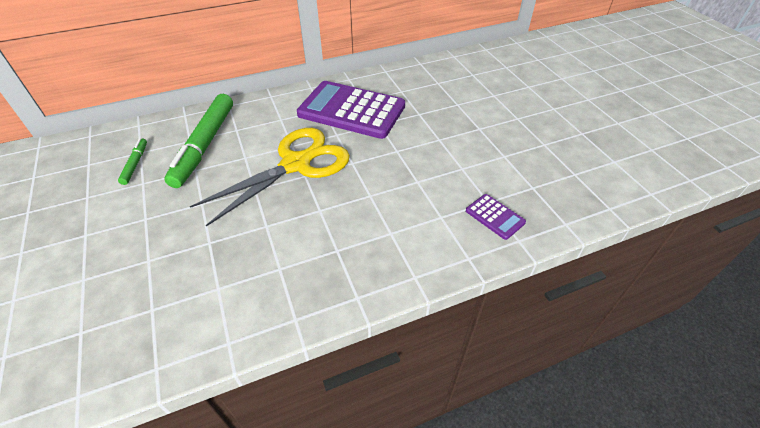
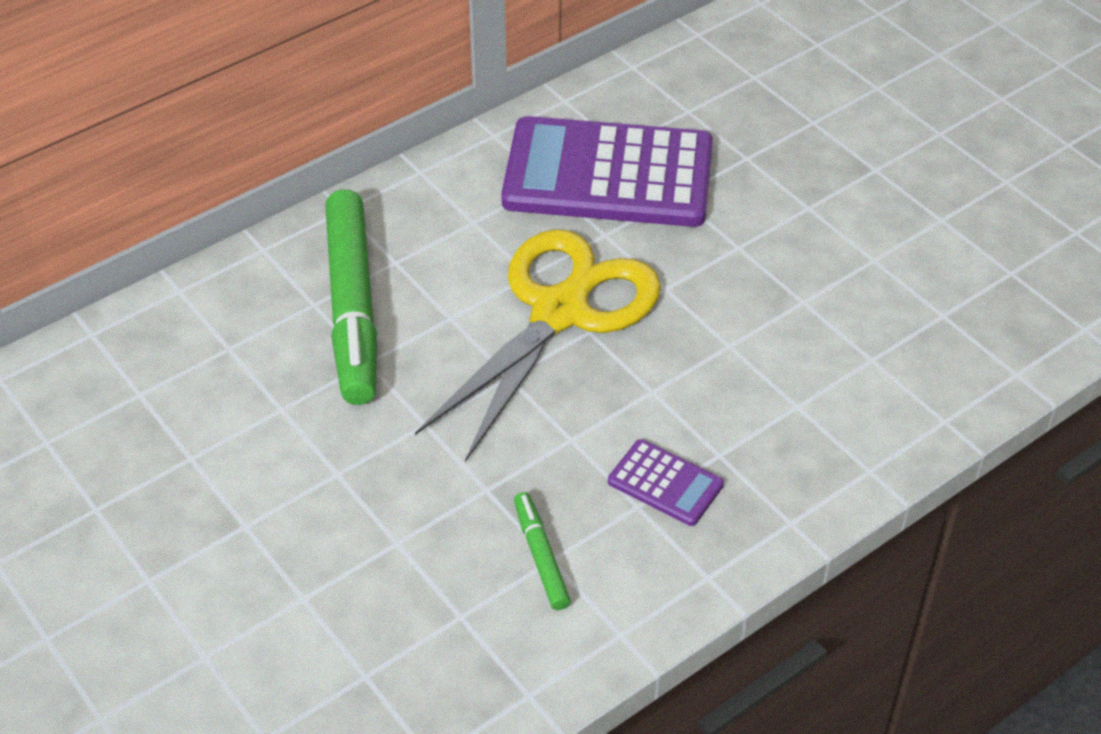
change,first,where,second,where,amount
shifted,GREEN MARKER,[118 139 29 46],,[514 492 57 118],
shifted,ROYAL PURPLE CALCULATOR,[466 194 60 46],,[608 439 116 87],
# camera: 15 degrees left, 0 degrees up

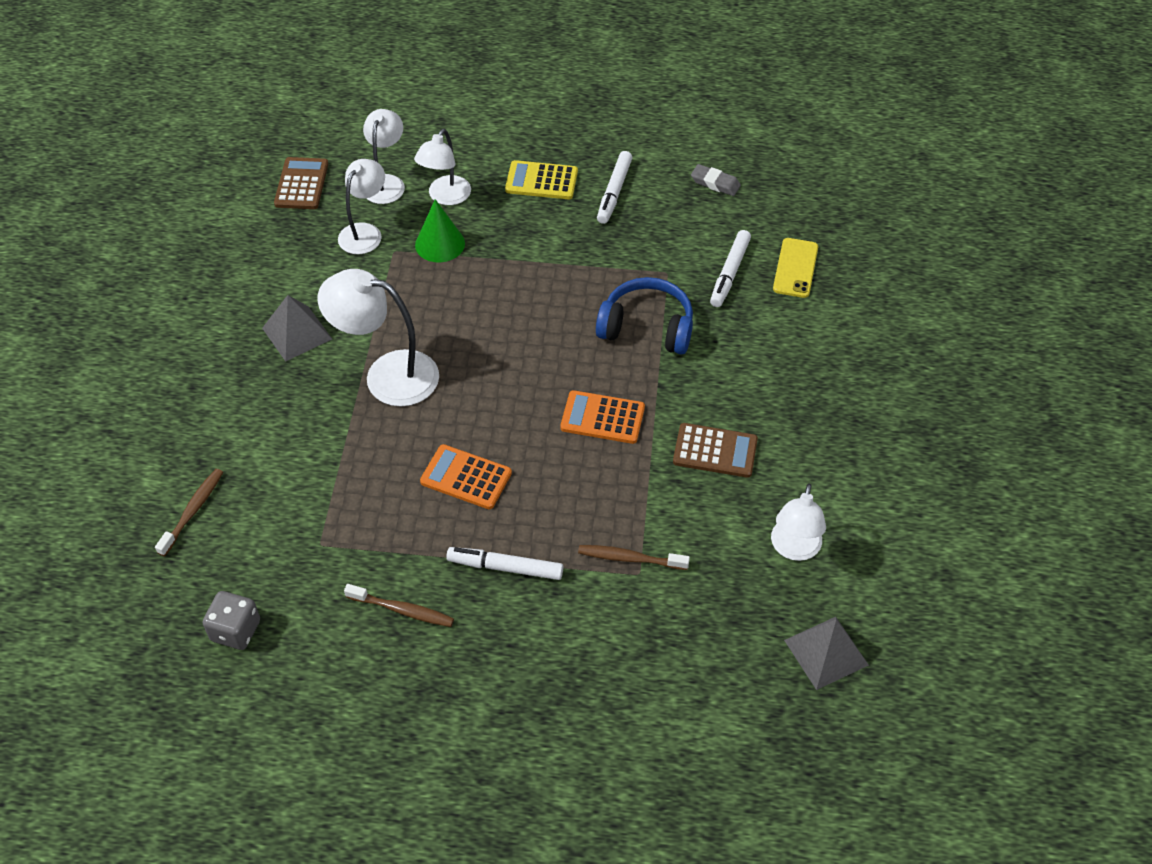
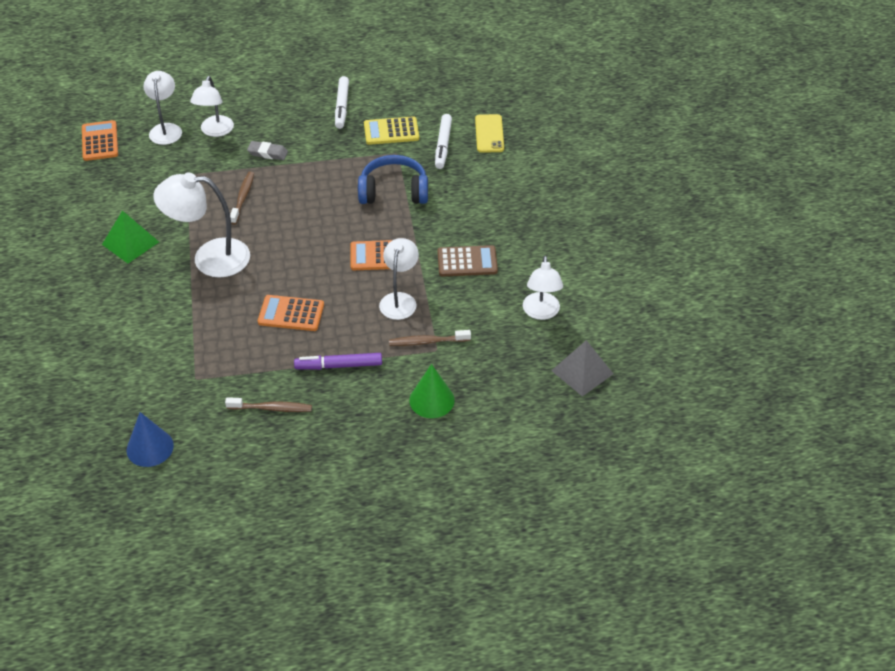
change,first,where,second,where,amount
shifted,DARK BROWN TOOTH BRUSH,[155 469 68 87],,[230 172 24 52],
shifted,SNOW-WHITE READING LAMP,[338 159 47 95],,[379 238 40 82],
shifted,GREEN CONE SHAPE,[415 199 50 63],,[409 364 46 54],
shifted,BRIGHT YELLOW CALCULATOR,[505 160 73 39],,[364 116 55 29],
shifted,GRAY ERASER,[691 164 50 32],,[247 141 41 19],
swapped,GRAY DICE,[203 591 57 59],ROYAL BLUE CONE SHAPE,[127 412 47 55],
repainted,GRAY PYRAMID SHAPE,[262 295 70 67],GREEN PYRAMID SHAPE,[102 210 57 53],
repainted,DARK BROWN CALCULATOR,[274 157 55 52],ORANGE CALCULATOR,[82 120 36 41],
repainted,SNOW-WHITE MARKER,[446 547 117 33],ROYAL PURPLE MARKER,[294 353 88 17],
# camera: 15 degrees left, 5 degrees down

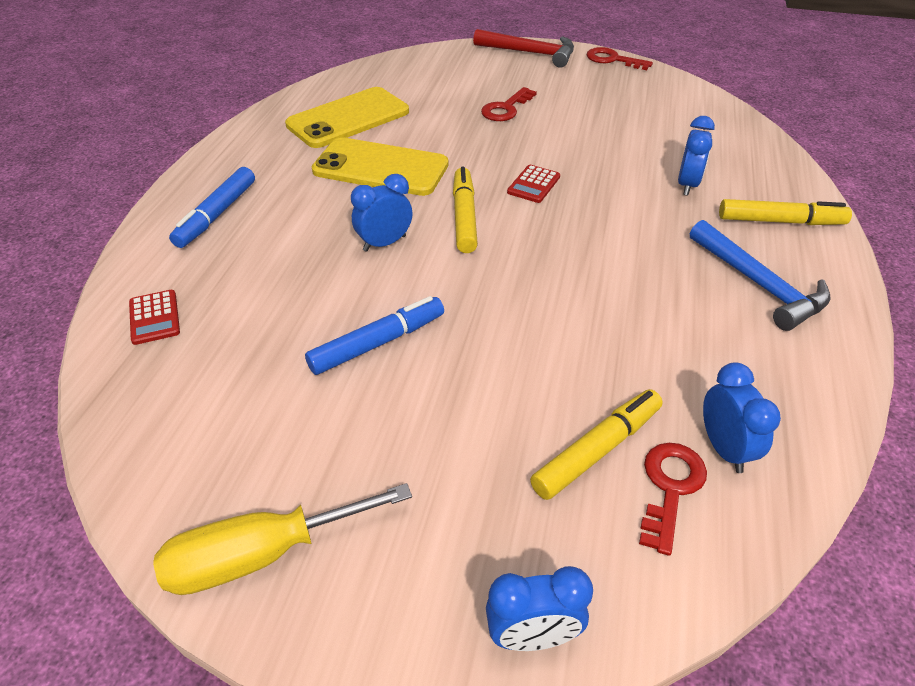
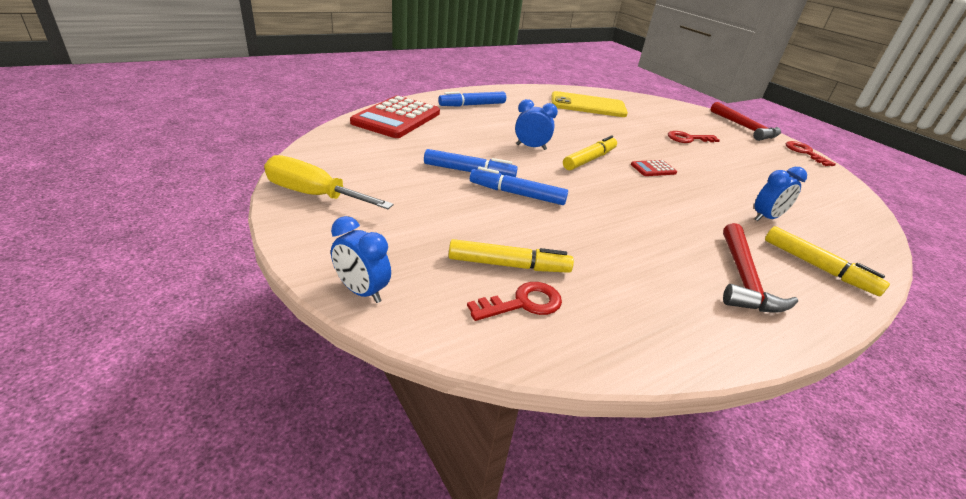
change,first,where,second,where,amount
gone,BRIGHT YELLOW SMARTPHONE,[312 137 137 59],,,
gone,ROYAL BLUE ALARM CLOCK,[703 363 78 110],,,
new,,,ROYAL BLUE MARKER,[470 166 98 39],
repainted,ROYAL BLUE CARPENTER'S HAMMER,[690 220 140 111],CRIMSON CARPENTER'S HAMMER,[723 223 75 90],
scaled,CRIMSON CALCULATOR,[129 290 51 55],,[350 96 90 42],x2.27
# camera: 40 degrees right, 10 degrees down

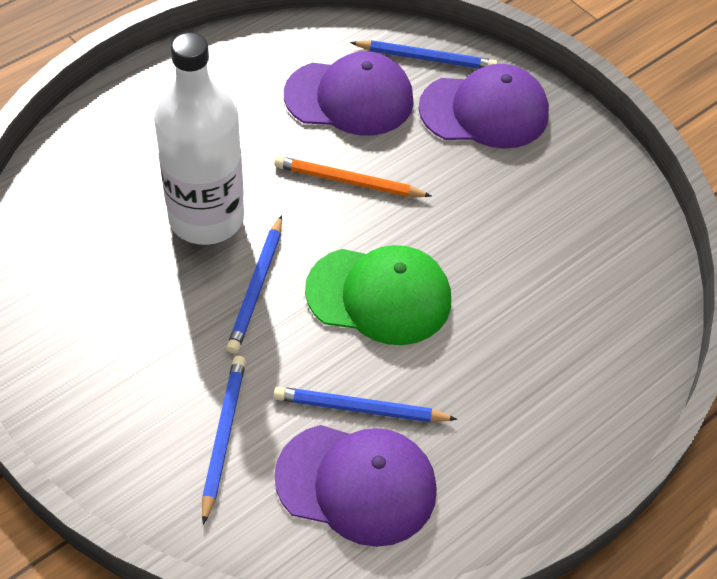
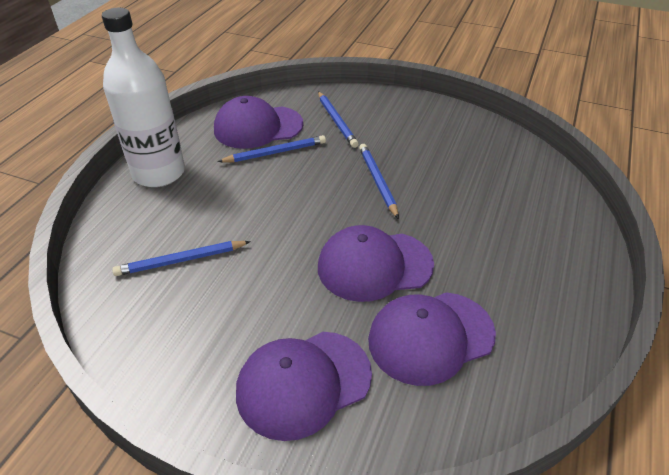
change,first,where,second,where,amount
gone,GREEN CAP,[305 245 146 100],,,
shifted,SNOW-WHITE DRINK BOTTLE,[154 33 90 212],,[102 8 83 179],
shifted,ROYAL BLUE LEAD PENCIL,[350 40 147 29],,[112 241 139 35],
swapped,ORANGE LEAD PENCIL,[274 156 157 41],ROYAL PURPLE CAP,[318 225 116 77],
# camera: 155 degrees right, 10 degrees down

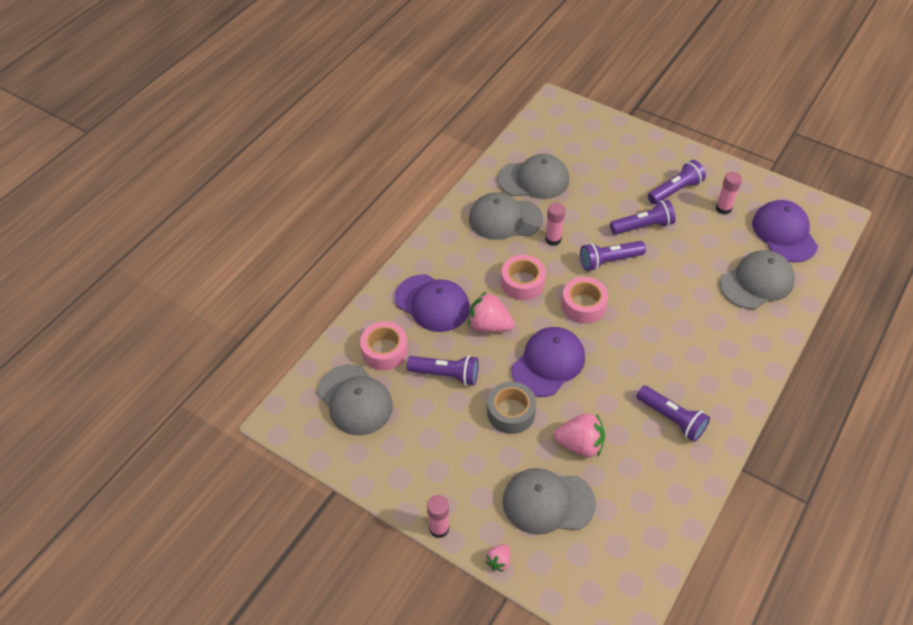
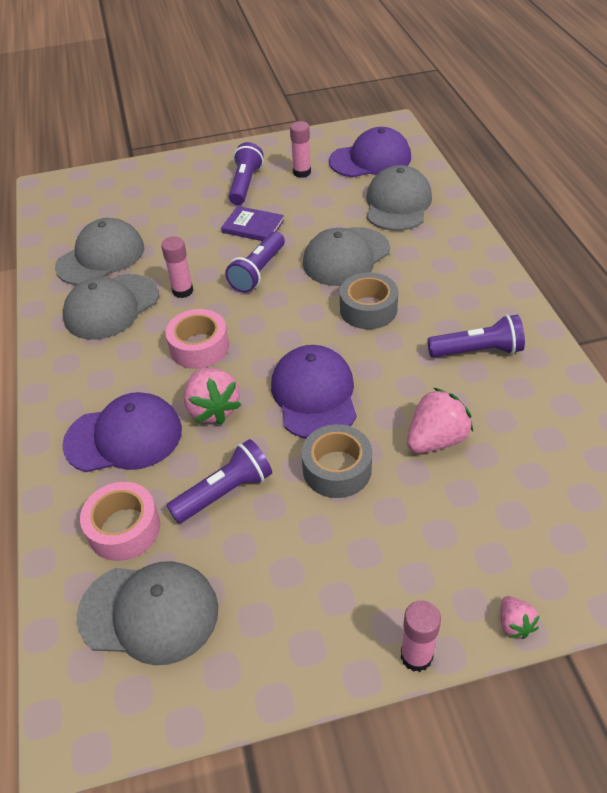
change,first,where,second,where,amount
gone,ROSY ROLL OF TAPE,[562 277 46 47],,,
new,,,GRAY ROLL OF TAPE,[340 272 58 57],
shifted,GRAY CAP,[503 468 93 67],,[303 227 87 59],
swapped,ROYAL PURPLE POCKET TORCH,[610 200 65 35],ROYAL PURPLE HARDCOVER,[221 206 63 35],
rotated,ROSY TOY STRAWBERRY,[468 292 46 40],,[183 368 58 57],90 degrees counterclockwise
rotated,ROYAL PURPLE CAP,[752 200 66 63],,[329 127 82 50],135 degrees clockwise
# camera: 45 degrees left, 5 degrees down

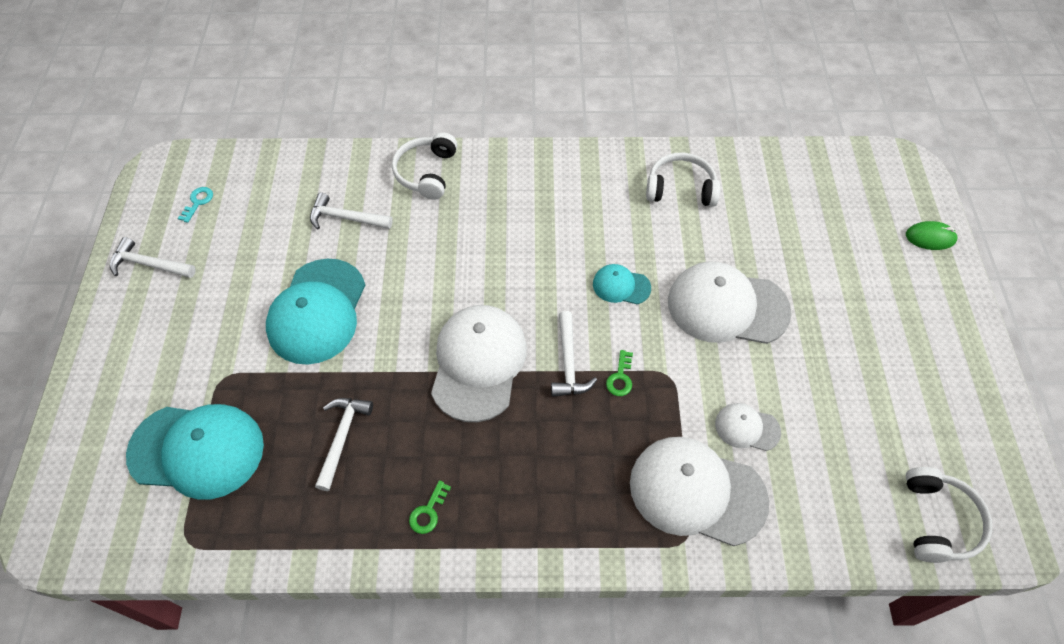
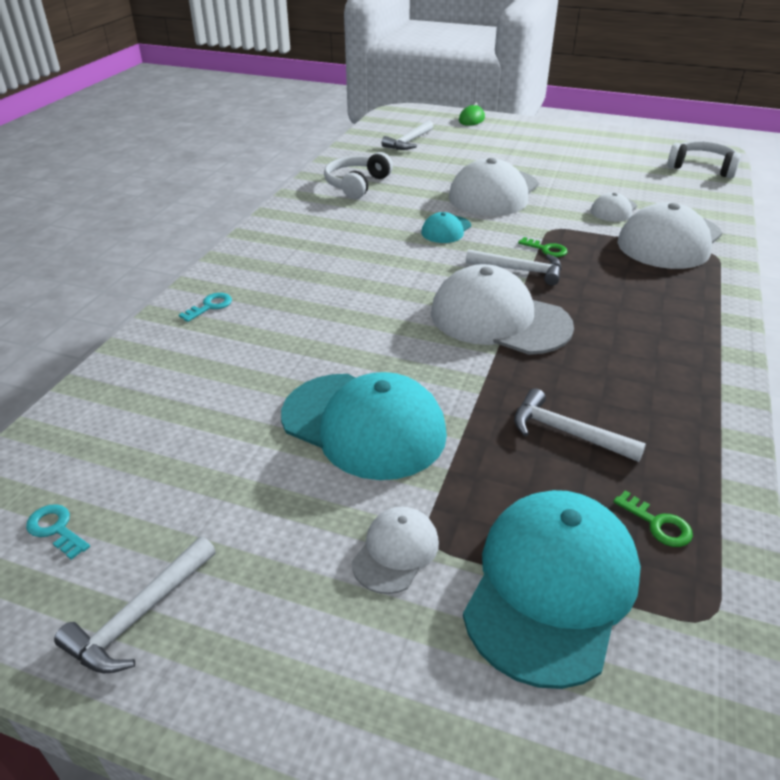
change,first,where,second,where,amount
new,,,SNOW-WHITE CAP,[352 507 87 87],
shifted,SNOW-WHITE CARPENTER'S HAMMER,[310 192 83 37],,[381 120 53 30],
shifted,GREEN KEY,[409 480 42 54],,[613 490 80 57],
swapped,SNOW-WHITE HEADSET,[392 132 65 68],AQUA KEY,[179 293 53 29],
# camera: 70 degrees left, 20 degrees down

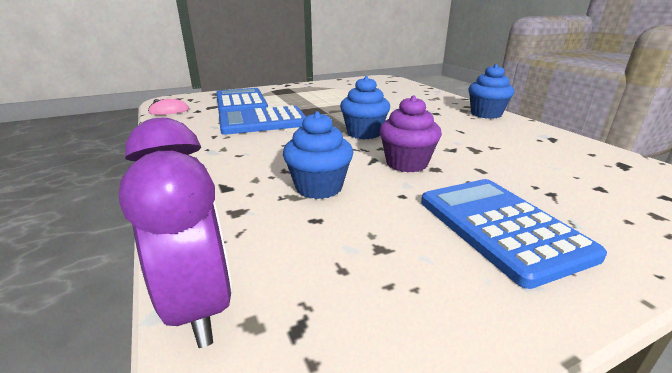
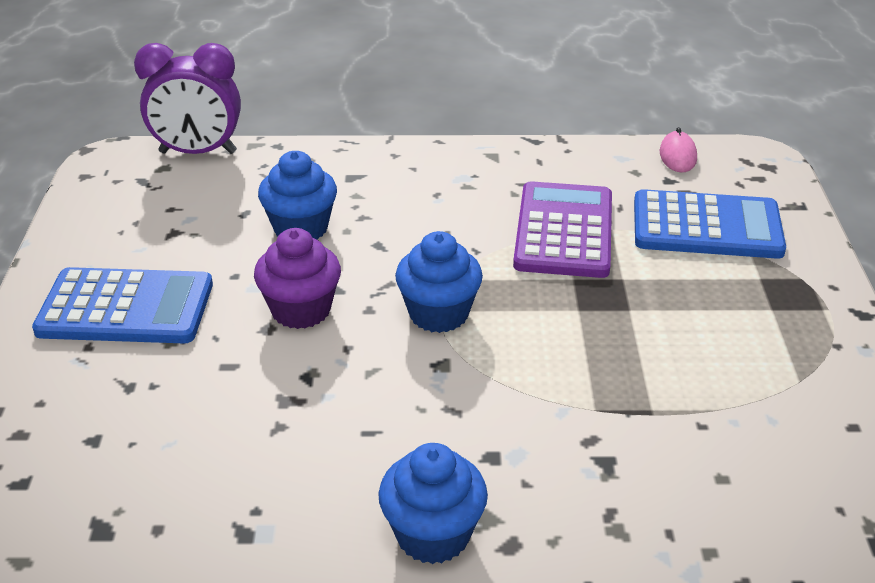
change,first,where,second,where,amount
repainted,ROYAL BLUE CALCULATOR,[219 105 87 30],ROYAL PURPLE CALCULATOR,[513 181 99 97],
# camera: 115 degrees right, 10 degrees up

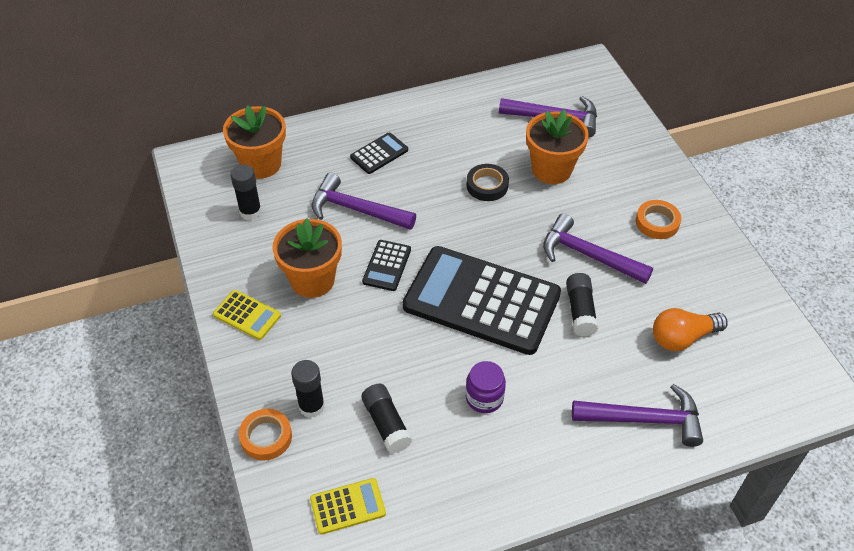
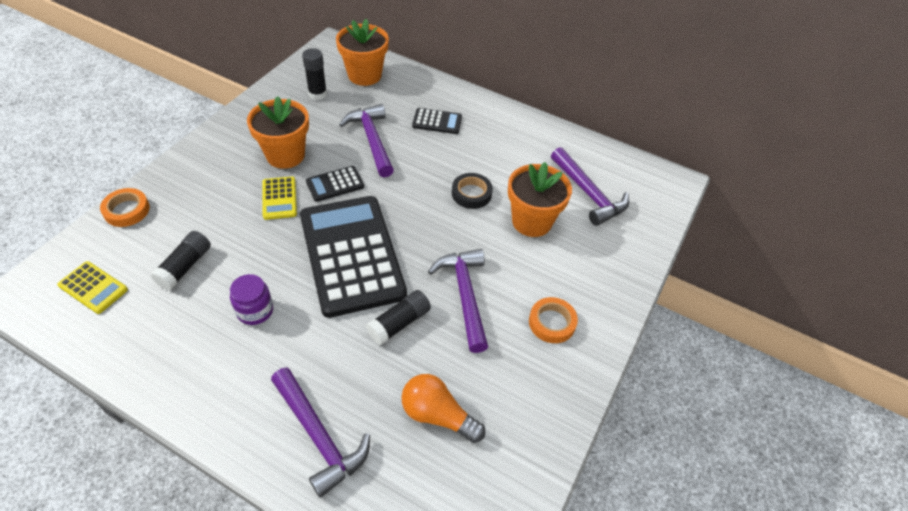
change,first,where,second,where,amount
gone,BLACK STICK OF GLUE,[291 360 34 58],,,
shifted,BRIGHT YELLOW CALCULATOR,[213 290 68 50],,[262 177 35 43],
# camera: 45 degrees right, 0 degrees up

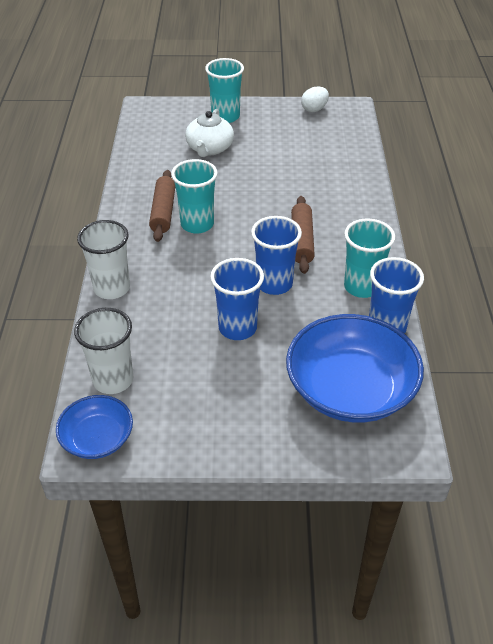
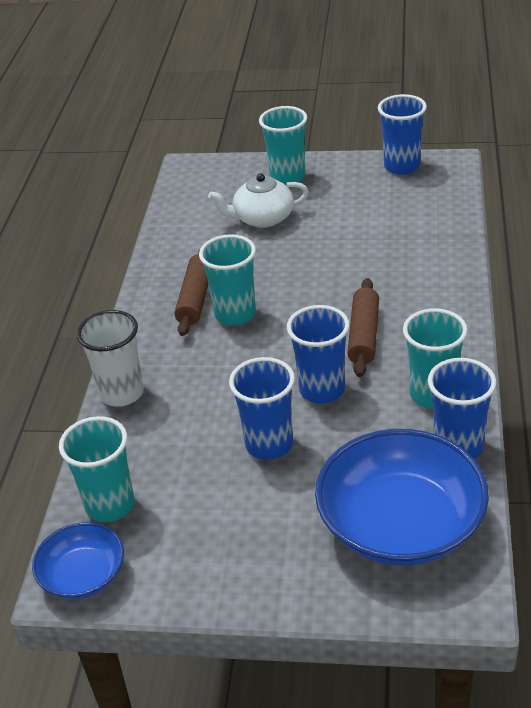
change,first,where,second,where,amount
swapped,SNOW-WHITE EGG SHAPE,[301 87 28 25],ROYAL BLUE TUMBLER,[378 94 49 81],
repainted,SNOW-WHITE TUMBLER,[74 308 60 86],AQUA TUMBLER,[59 416 75 106],
rotated,SNOW-WHITE TEA POT,[185 109 49 48],,[208 173 101 55],60 degrees clockwise
# camera: 10 degrees right, 5 degrees down

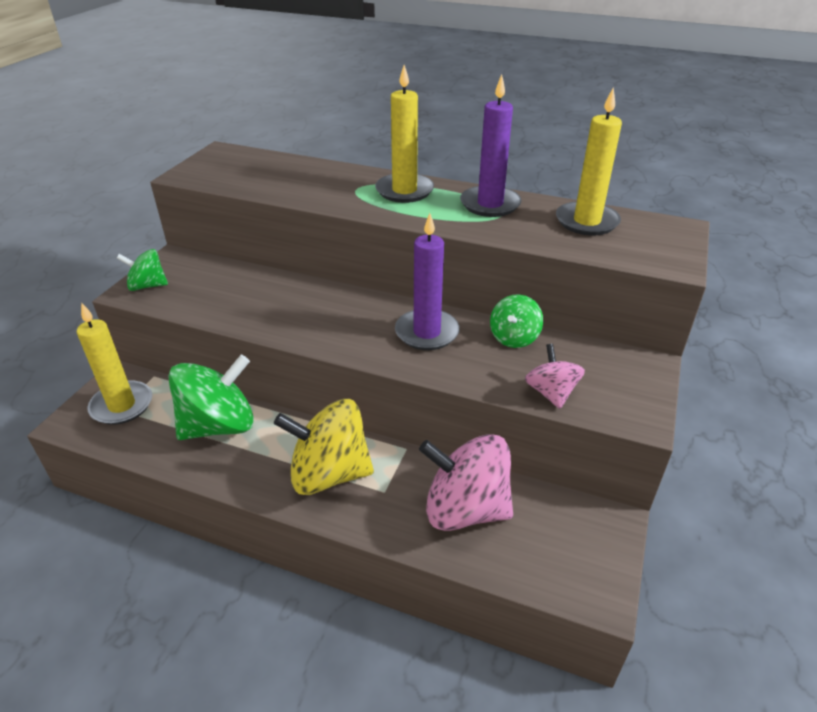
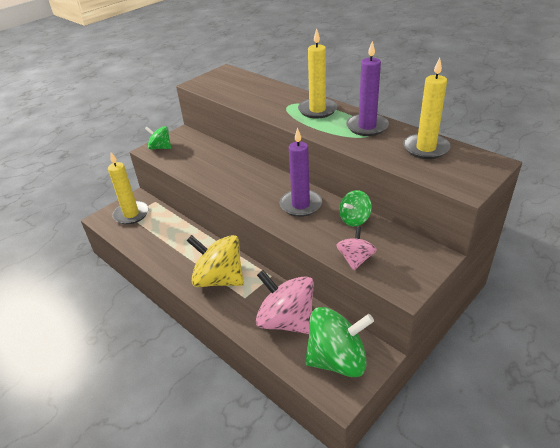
change,first,where,second,where,amount
shifted,GREEN WHIRLIGIG,[169 354 85 86],,[305 307 69 70],
# camera: 25 degrees right, 0 degrees up

